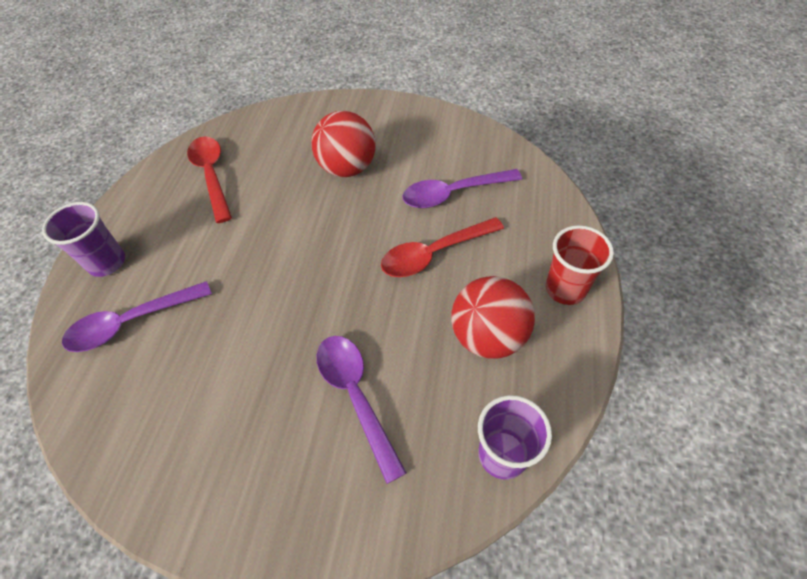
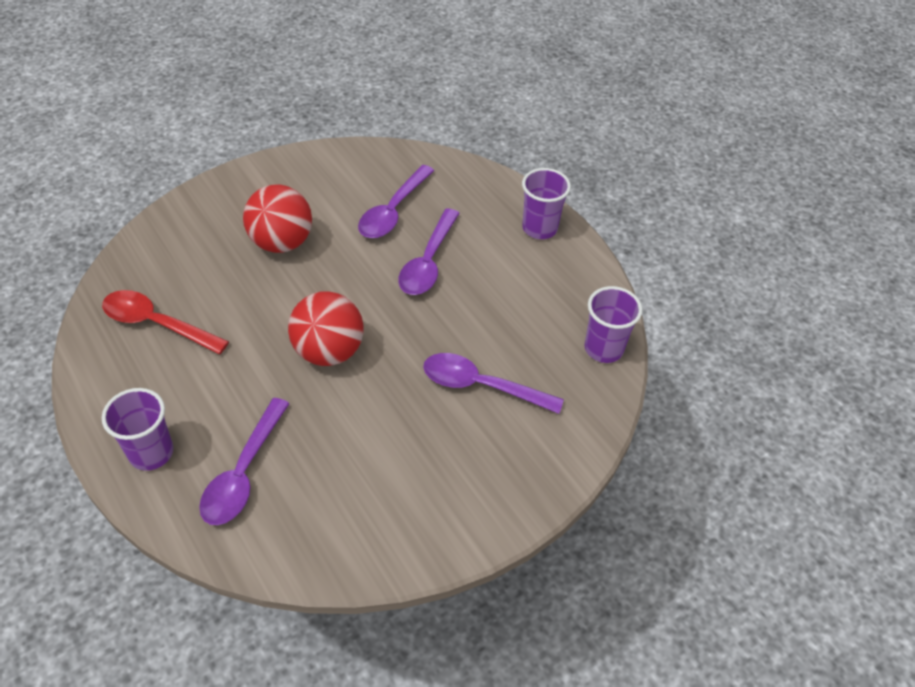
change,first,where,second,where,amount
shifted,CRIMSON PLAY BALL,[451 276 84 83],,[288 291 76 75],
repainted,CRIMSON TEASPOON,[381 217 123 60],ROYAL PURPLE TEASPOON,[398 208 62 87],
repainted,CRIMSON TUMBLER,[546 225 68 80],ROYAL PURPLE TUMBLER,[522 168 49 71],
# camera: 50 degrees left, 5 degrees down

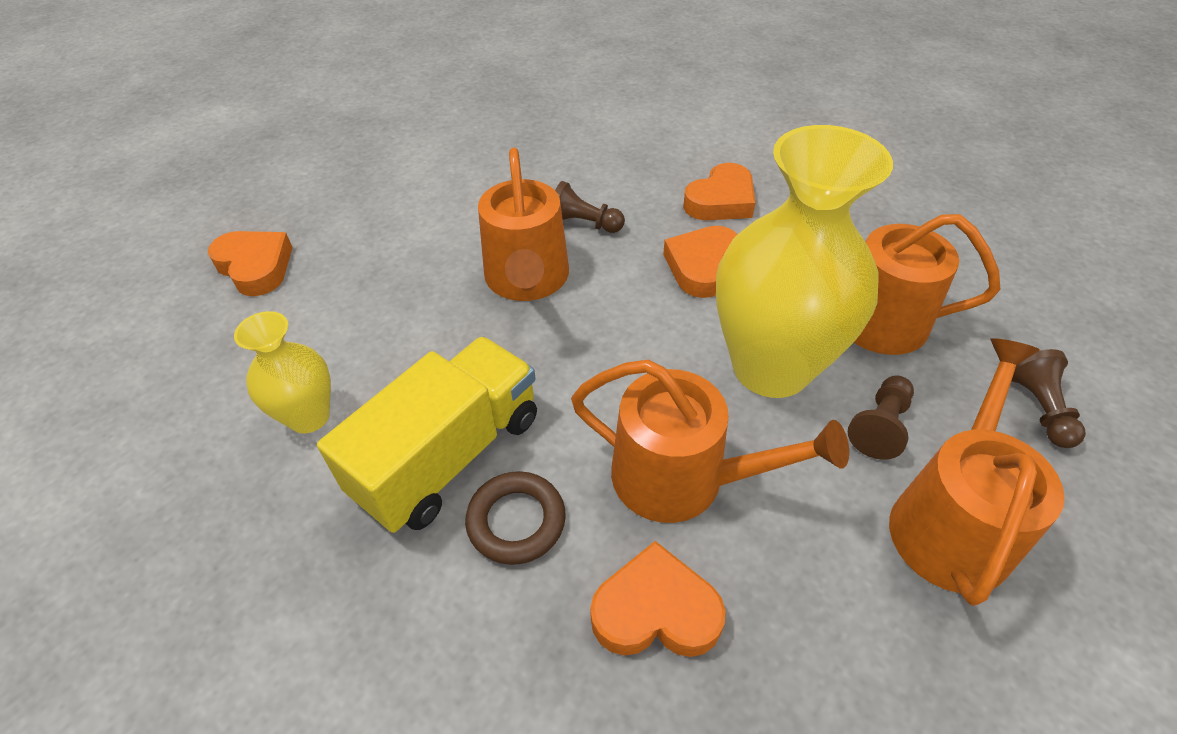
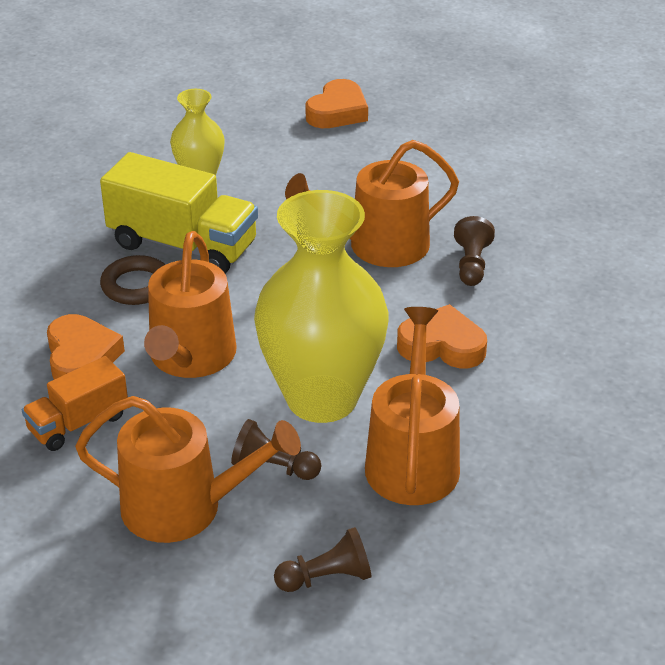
change,first,where,second,where,amount
gone,ORANGE HEART,[683 163 72 57],,,
new,,,ORANGE TOY TRUCK,[22 356 106 95],
# camera: 75 degrees right, 10 degrees down

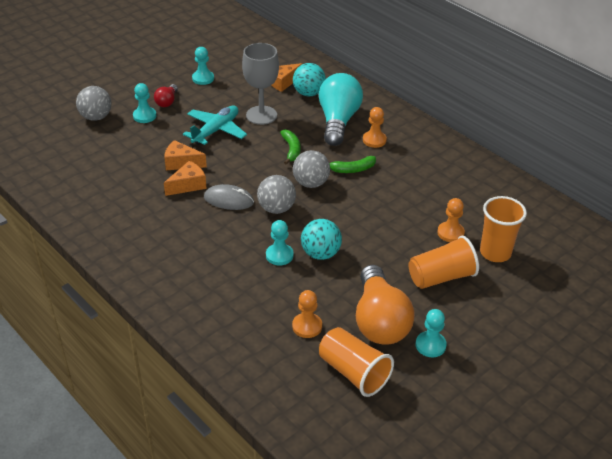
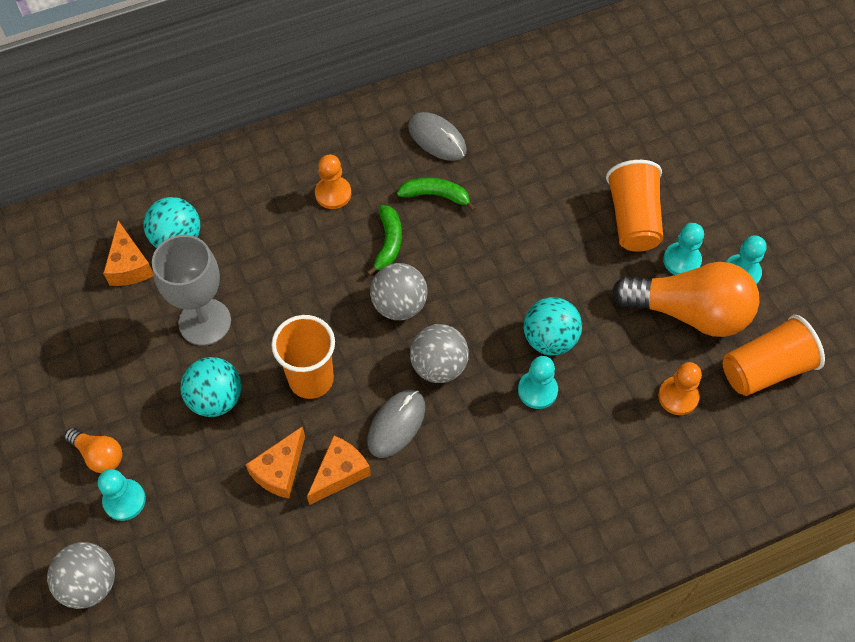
change,first,where,second,where,amount
gone,AQUA LIGHTBULB,[319 73 44 73],,,
gone,ORANGE PAWN,[437 198 28 44],,,
new,,,GRAY COMPUTER MOUSE,[408 112 59 49],
shifted,AQUA PAWN,[192 47 22 38],,[663 223 41 52],
shifted,GREEN TOY BANANA,[280 130 21 34],,[397 178 79 34],
shifted,ORANGE TUMBLER,[480 196 47 66],,[271 315 64 84],
swapped,AQUA TOY PLANE,[183 105 64 40],AQUA PLAY BALL,[180 357 61 60],
repainted,CRIMSON LIGHTBULB,[154 84 24 23],ORANGE LIGHTBULB,[64 428 58 45],
rotated,ORANGE CHEESE WEDGE,[164 161 43 35],,[307 435 64 70],60 degrees clockwise
# camera: 70 degrees left, 20 degrees up

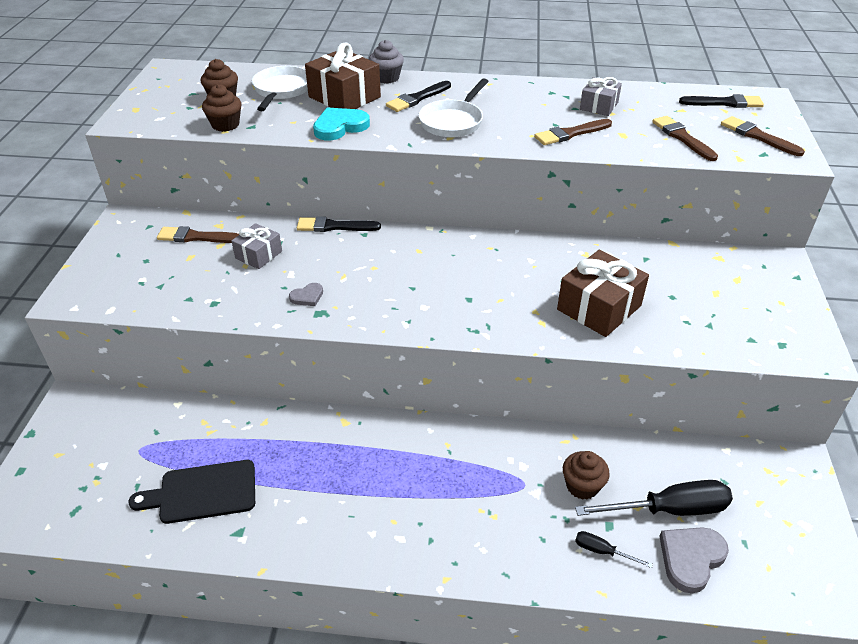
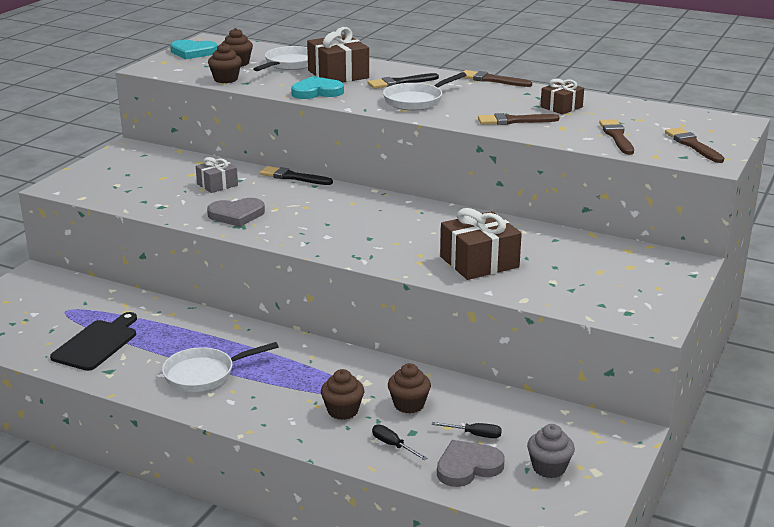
change,first,where,second,where,amount
gone,BLACK PAINT BRUSH,[679 94 85 14],,,
new,,,SNOW-WHITE SKILLET,[162 342 117 50],
new,,,AQUA HEART,[170 40 48 20],
new,,,DARK BROWN FAIRY CAKE,[321 369 43 51],
shifted,DARK BROWN PAINT BRUSH,[157 226 82 17],,[462 70 70 17],
shifted,GRAY FAIRY CAKE,[369 40 35 44],,[527 424 48 54],
repainted,GRAY PRESENT,[580 77 42 39],DARK BROWN PRESENT,[540 79 44 35],
rotated,BLACK CHOPPING BOARD,[128 460 127 64],,[50 312 87 59],105 degrees clockwise
scaled,GRAY HEART,[289 283 34 23],,[207 198 58 29],x1.83
scaled,BLACK HAND SCREWDRIVER,[575 480 158 36],,[432 422 70 16],x0.47
# camera: 20 degrees right, 15 degrees down

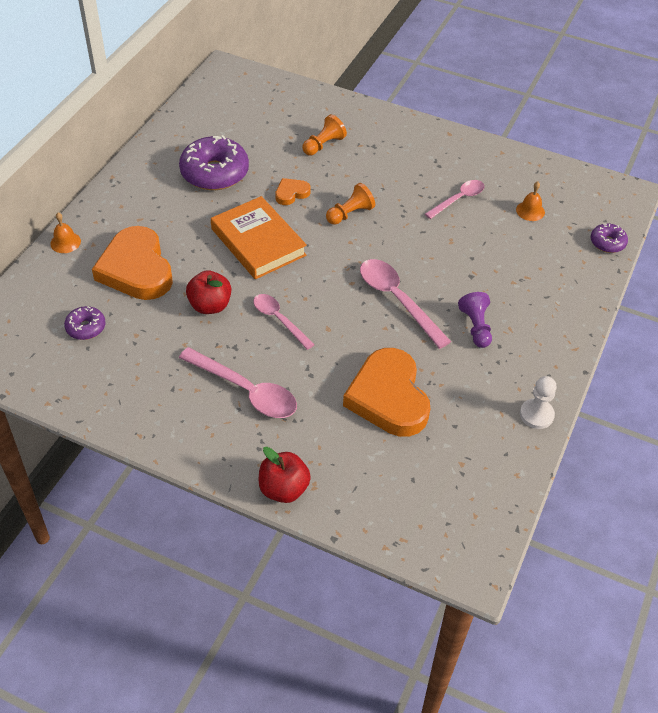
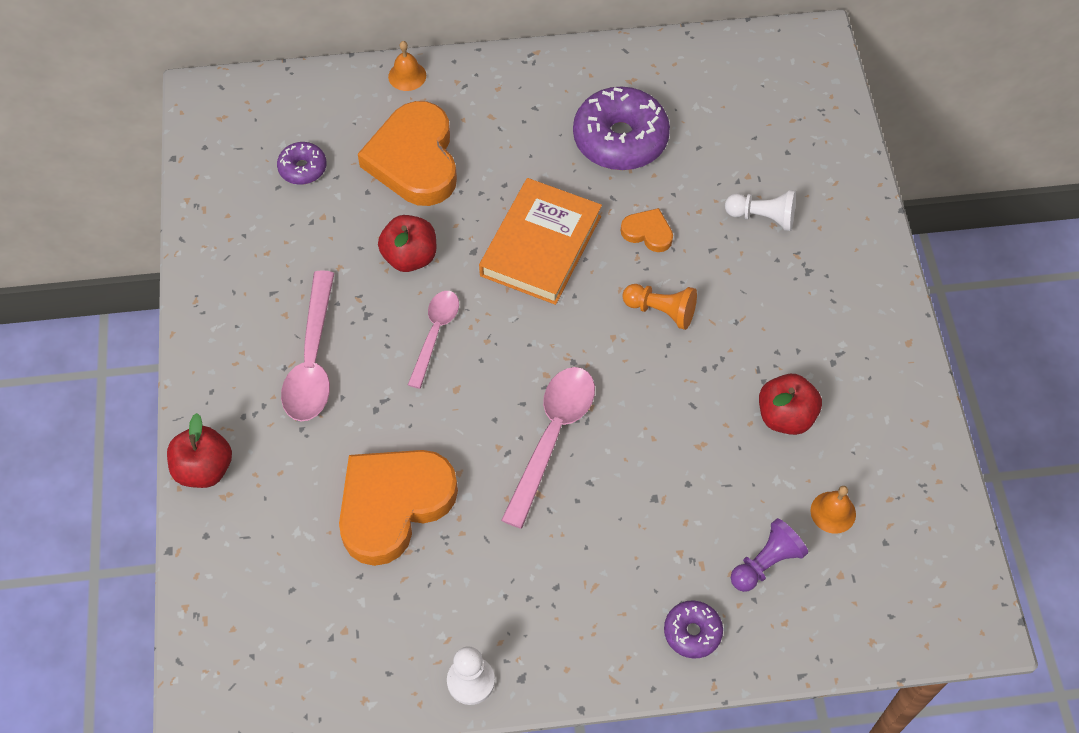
change,first,where,second,where,amount
shifted,ROYAL PURPLE PAWN,[458 292 34 56],,[731 518 77 74],
shifted,ROYAL PURPLE DONUT,[591 224 37 29],,[664 600 59 59],
swapped,ROSY TEASPOON,[425 180 60 39],CRIMSON APPLE FRUIT,[759 374 63 61],
repainted,ORANGE PAWN,[302 114 45 41],SNOW-WHITE PAWN,[725 190 71 41],
rotated,ORANGE HEART,[92 226 81 74],,[358 101 99 105],45 degrees counterclockwise
# camera: 60 degrees right, 10 degrees up

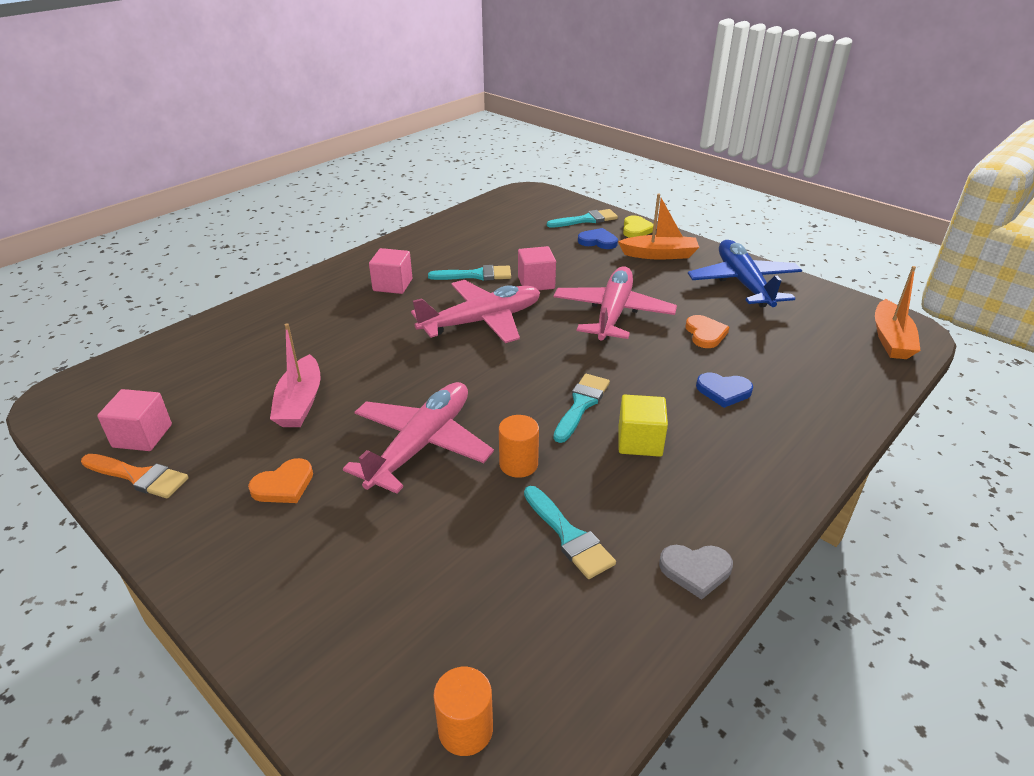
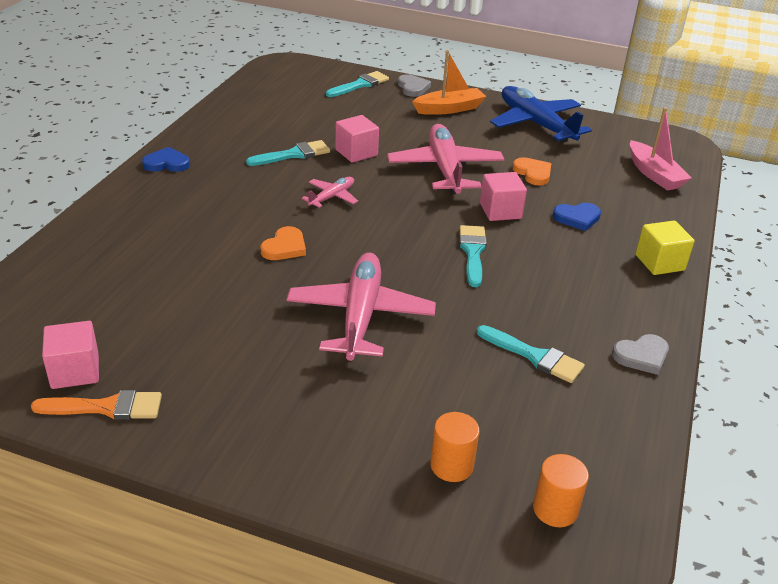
change,first,where,second,where,amount
gone,ORANGE BOAT,[875 266 46 93],,,
shifted,ORANGE HEART,[248 458 65 45],,[261 226 45 34],
shifted,ROSY BOAT,[270 323 51 104],,[630 107 61 84],
shifted,ROSY CUBE,[369 248 43 46],,[480 172 47 49],
shifted,ORANGE SOLID CYLINDER,[499 415 40 63],,[430 412 50 70],
shifted,ROYAL BLUE HEART,[578 228 40 21],,[142 147 48 25],
shifted,BRIGHT YELLOW CUBE,[619 395 49 62],,[636 221 59 54],
repainted,BRIGHT YELLOW HEART,[623 215 31 23],GRAY HEART,[398 74 33 23],
scaled,ROSY TOY PLANE,[411 280 129 63],,[301 177 57 31],x0.49
# camera: 25 degrees left, 0 degrees up

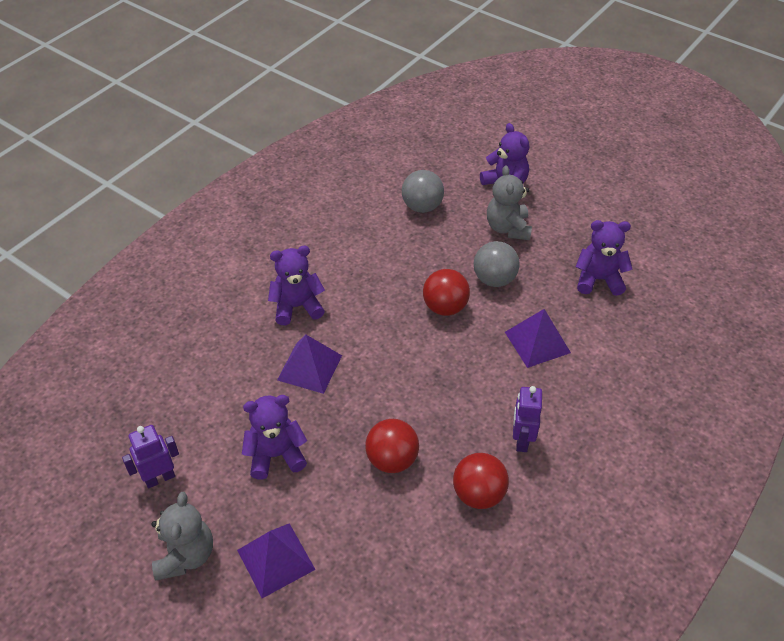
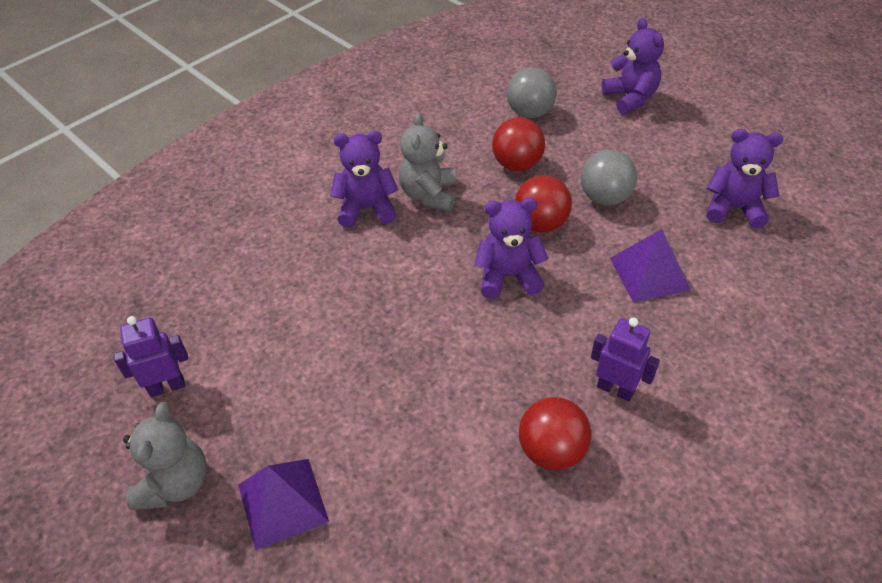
change,first,where,second,where,amount
gone,ROYAL PURPLE PYRAMID SHAPE,[277 335 65 59],,,
shifted,ROYAL PURPLE TEDDY,[242 395 65 85],,[474 198 75 101],
shifted,CRIMSON PLAY BALL,[365 419 54 54],,[492 118 53 53],
shifted,GRAY TEDDY,[487 165 45 75],,[399 113 57 98],
rotated,ROYAL PURPLE TOY ROBOT,[513 386 29 66],,[591 317 69 85],105 degrees clockwise
# camera: 10 degrees right, 0 degrees up

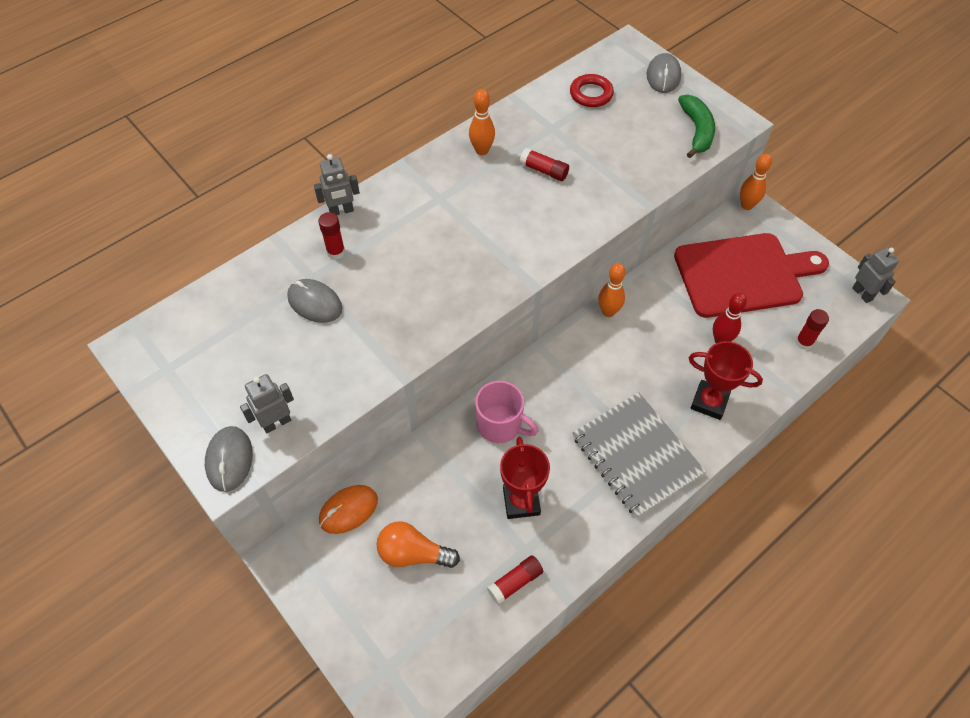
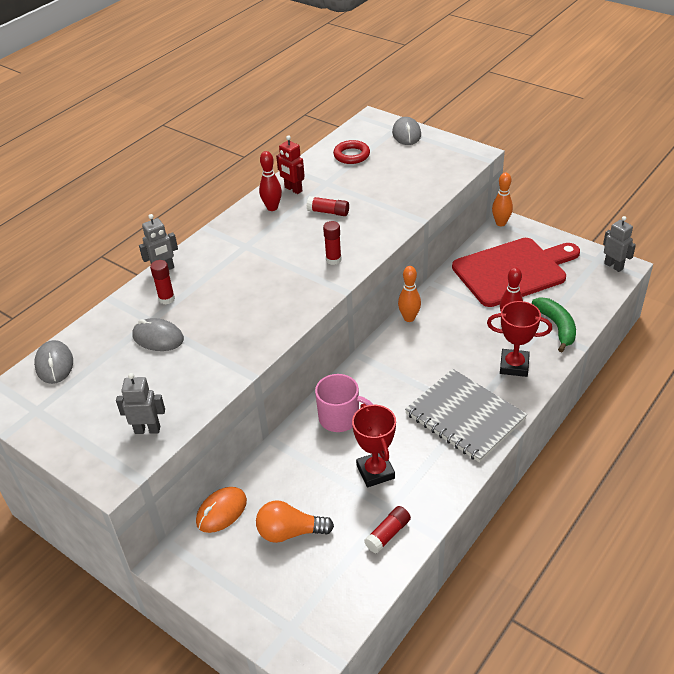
change,first,where,second,where,amount
new,,,CRIMSON TOY ROBOT,[276 135 29 59],
shifted,GRAY COMPUTER MOUSE,[205 426 48 66],,[34 340 39 44],
shifted,GREEN TOY BANANA,[678 94 37 64],,[532 297 44 55],
shifted,CRIMSON STICK OF GLUE,[795 309 34 41],,[323 221 19 44],
repainted,ORANGE SKITTLE,[469 89 26 66],CRIMSON SKITTLE,[259 151 23 60],
rotated,GRAY TOY ROBOT,[240 374 54 59],,[116 373 49 61],45 degrees clockwise
# camera: 10 degrees left, 15 degrees down

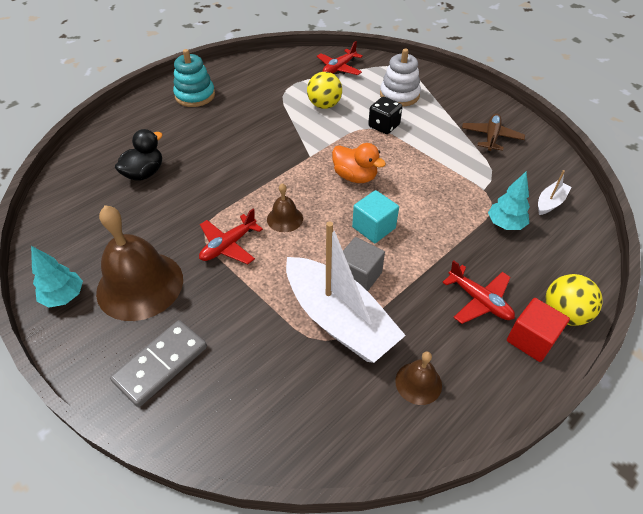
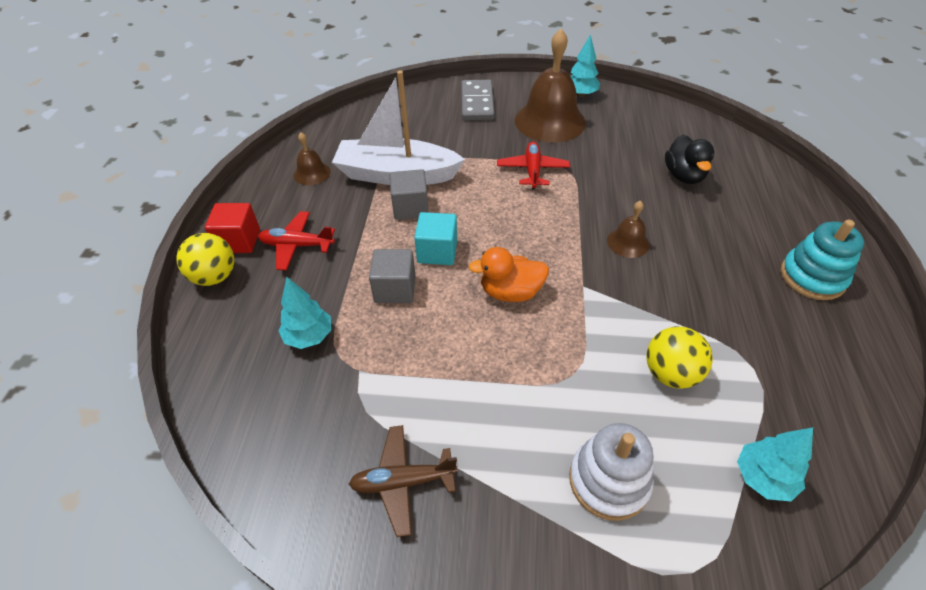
change,first,where,second,where,amount
gone,BLACK DICE,[368 97 34 37],,,
gone,SNOW-WHITE BOAT,[538 170 34 45],,,
new,,,GRAY CUBE,[369 249 47 54],
shifted,DARK BROWN BELL,[267 183 36 49],,[607 200 43 58],
swapped,CRIMSON TOY PLANE,[317 41 46 34],AQUA TOY TREE,[737 428 76 73],
rotated,DARK BROWN TOY PLANE,[462 114 63 39],,[349 425 109 112],105 degrees clockwise
# camera: 140 degrees right, 0 degrees up

